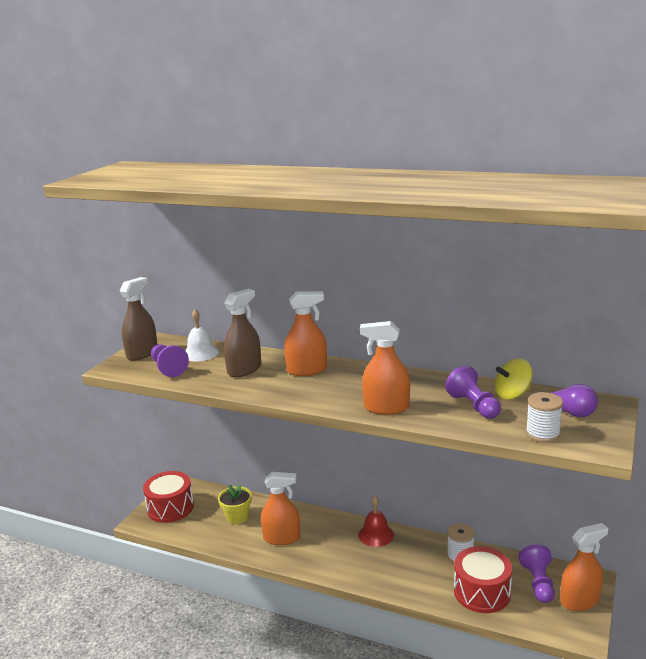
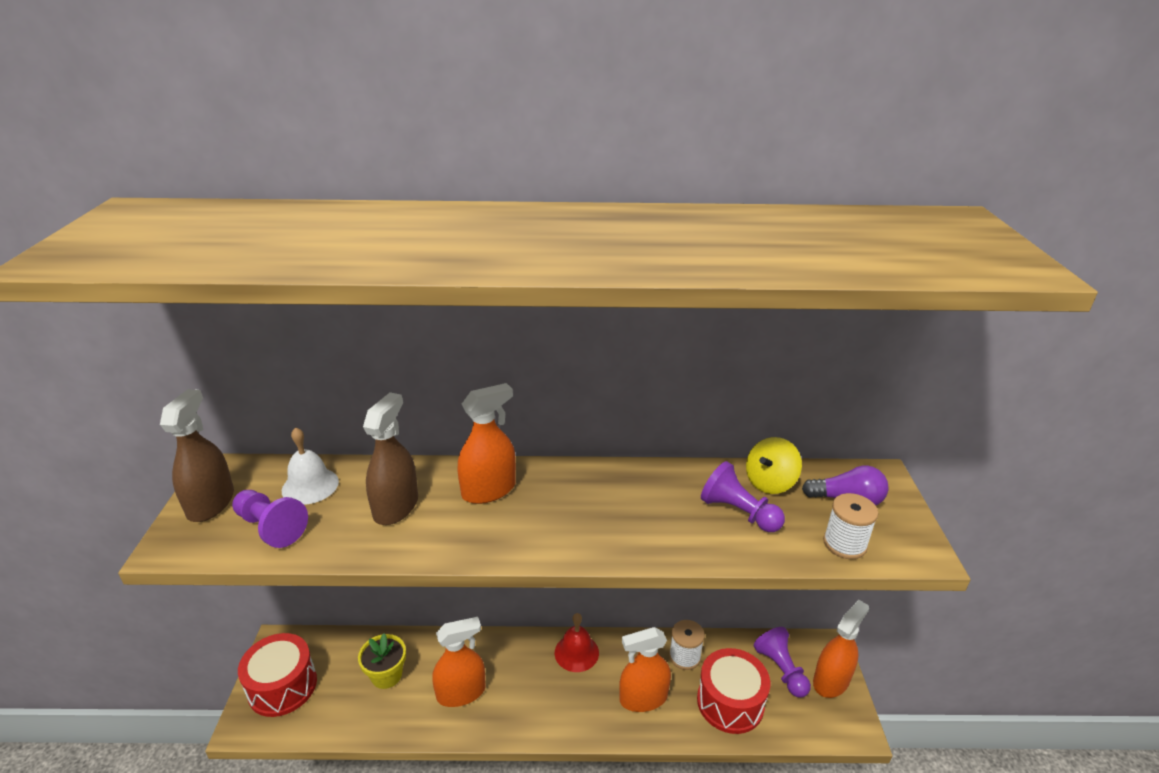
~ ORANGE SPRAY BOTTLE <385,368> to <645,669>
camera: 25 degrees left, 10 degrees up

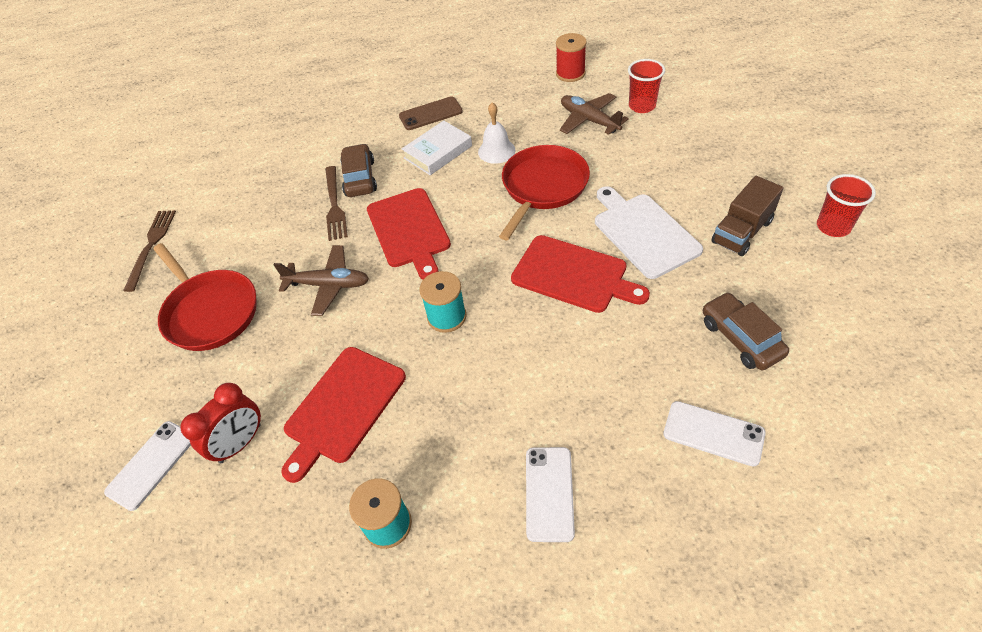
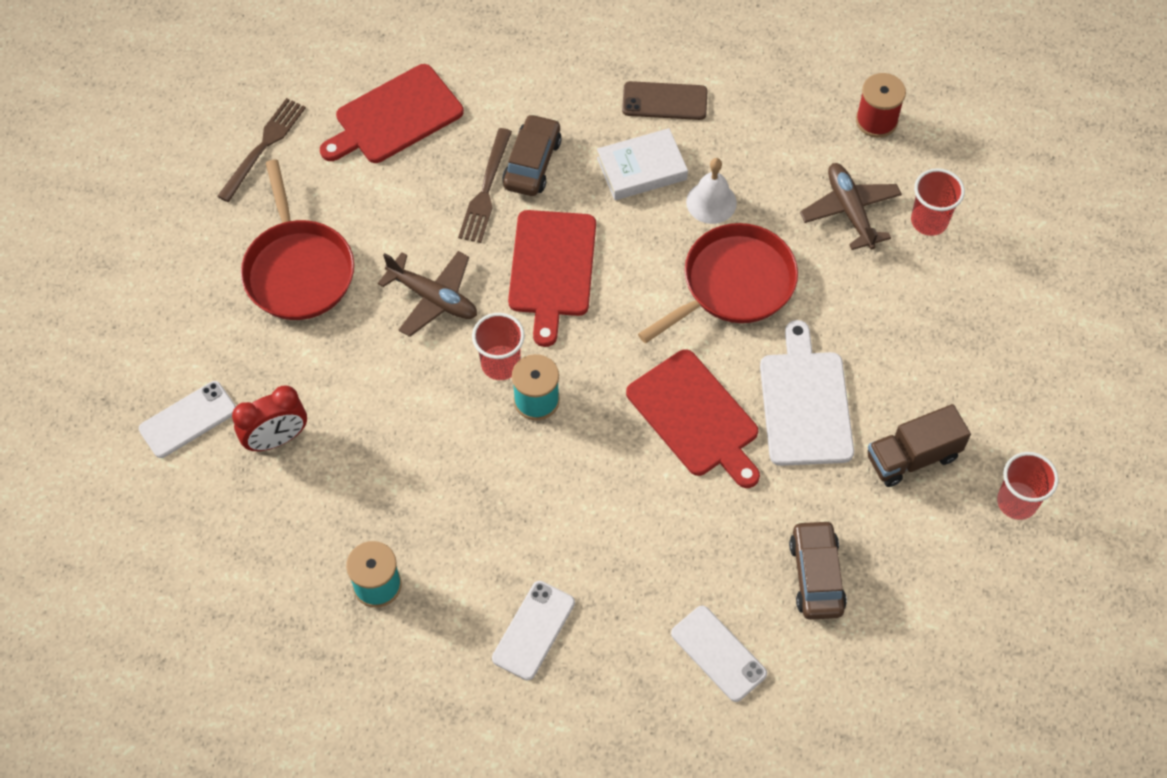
~ RED CUTTING BOARD <343,415> to <392,113>
+ RED CUP <498,346>
camera: 20 degrees right, 10 degrees up

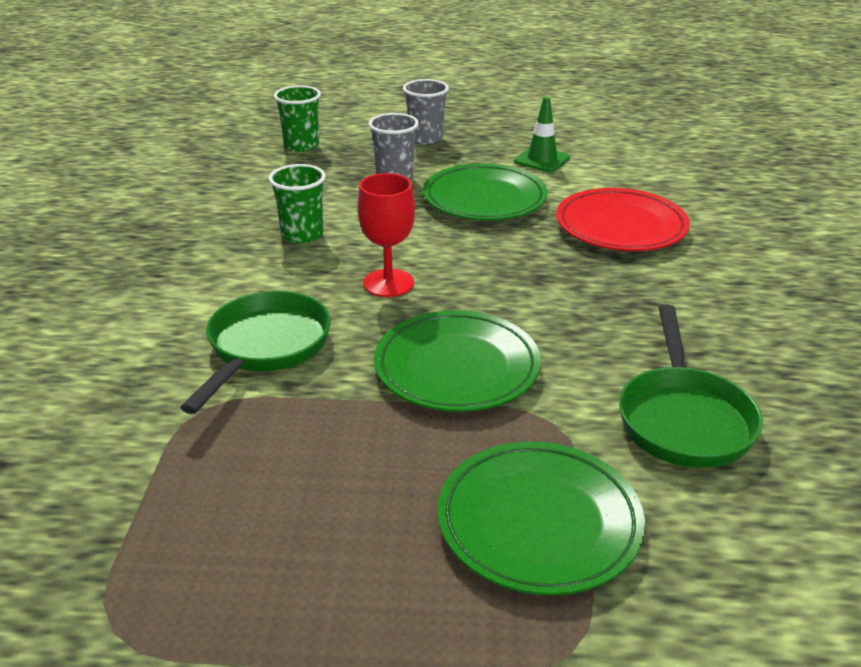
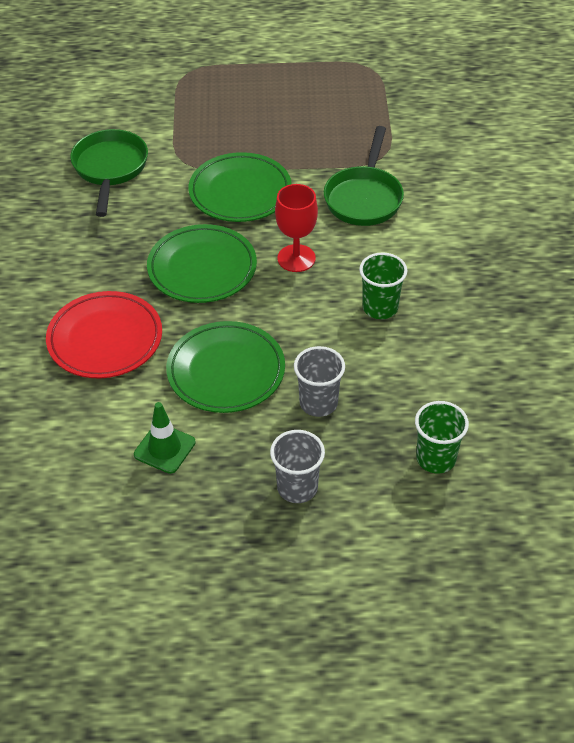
~ GREEN PLATE <541,518> to <202,263>
camera: 175 degrees right, 15 degrees up

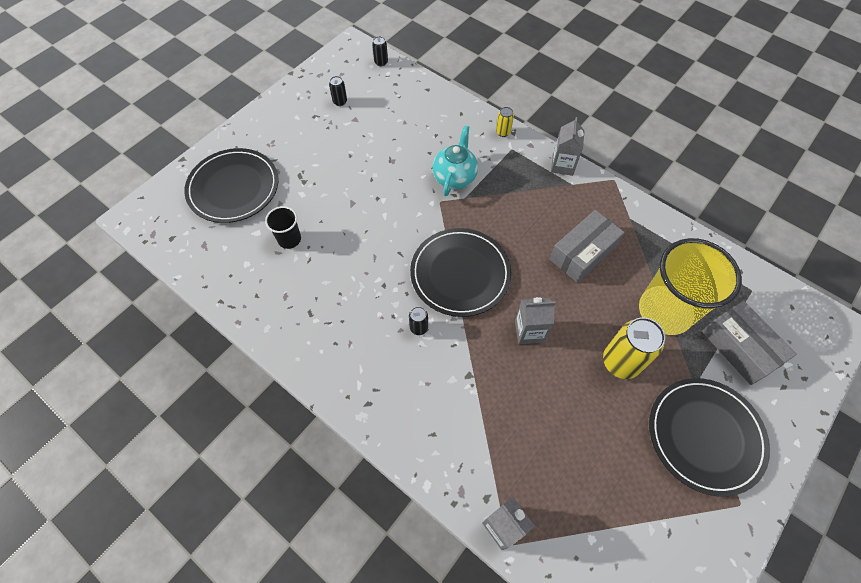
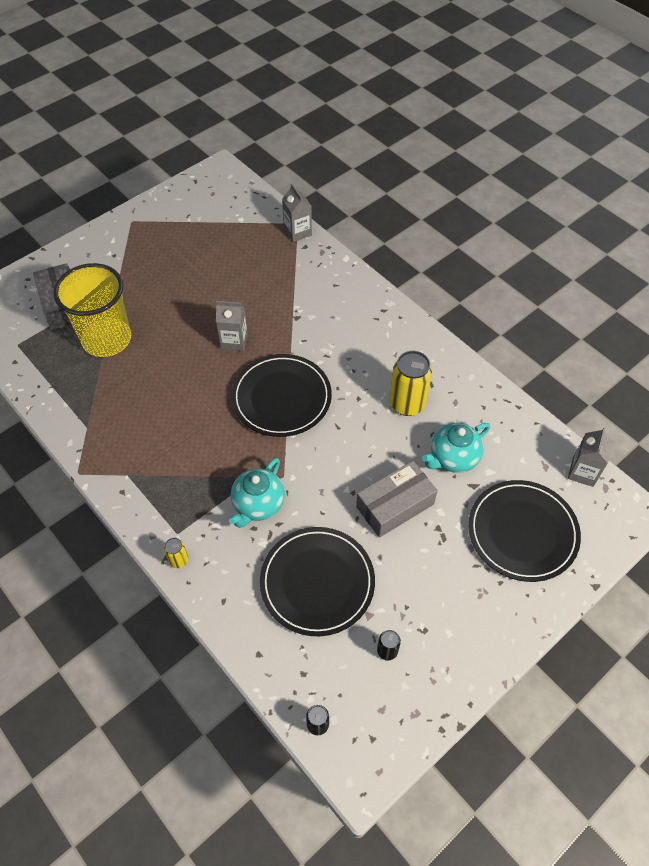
~ BLACK PLATE <709,437> to <317,581>
~ GREY BOX <587,246> to <397,499>
~ YELLOW CAN <634,348> to <411,383>
~ BLACK CUP <283,227> to TURQUOISE TEAPOT <456,448>
~ GREY CARTON <568,146> to <590,457>
- BLACK CAN <418,320>
camera: 170 degrees left, 5 degrees down

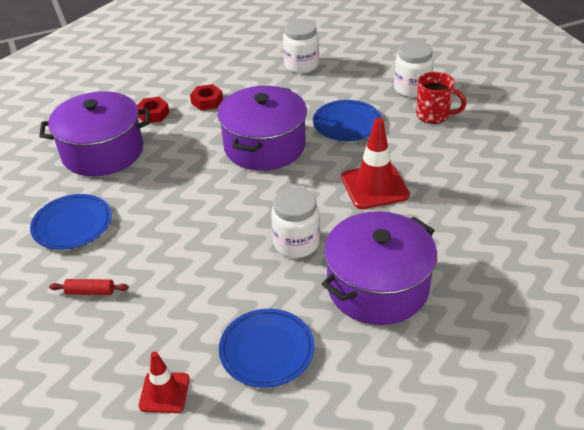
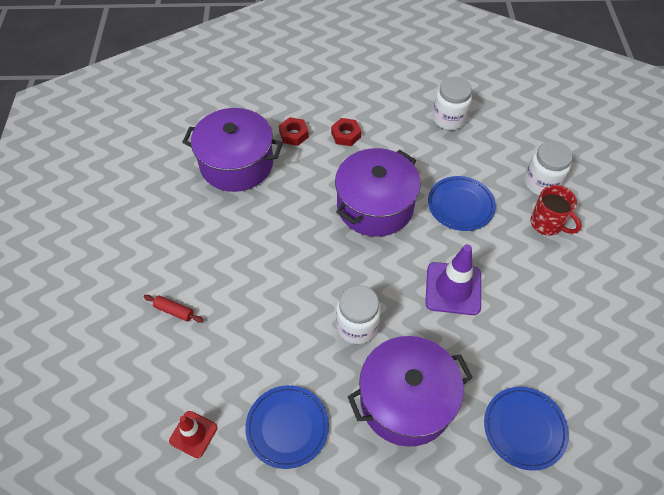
~ RED TRAFFIC CONE <375,163> to PURPLE TRAFFIC CONE <453,279>
~ BLUE PLATE <71,222> to <526,429>
camera: 20 degrees right, 15 degrees up

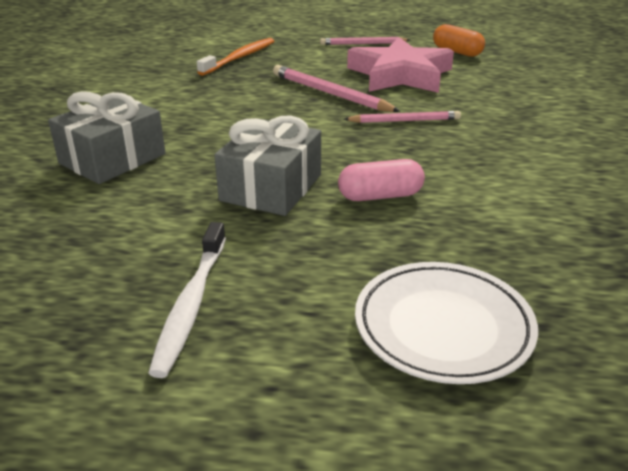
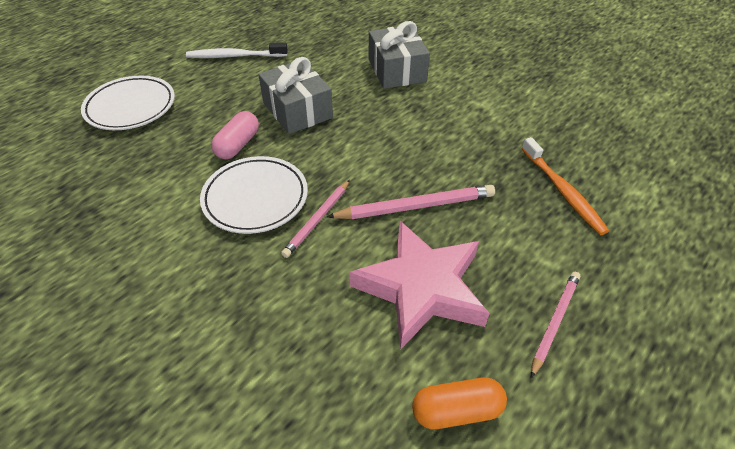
~ WHITE TOOTHBRUSH <187,300> = <237,50> 45 degrees counterclockwise
+ WHITE PLATE <254,195>
camera: 125 degrees right, 15 degrees up

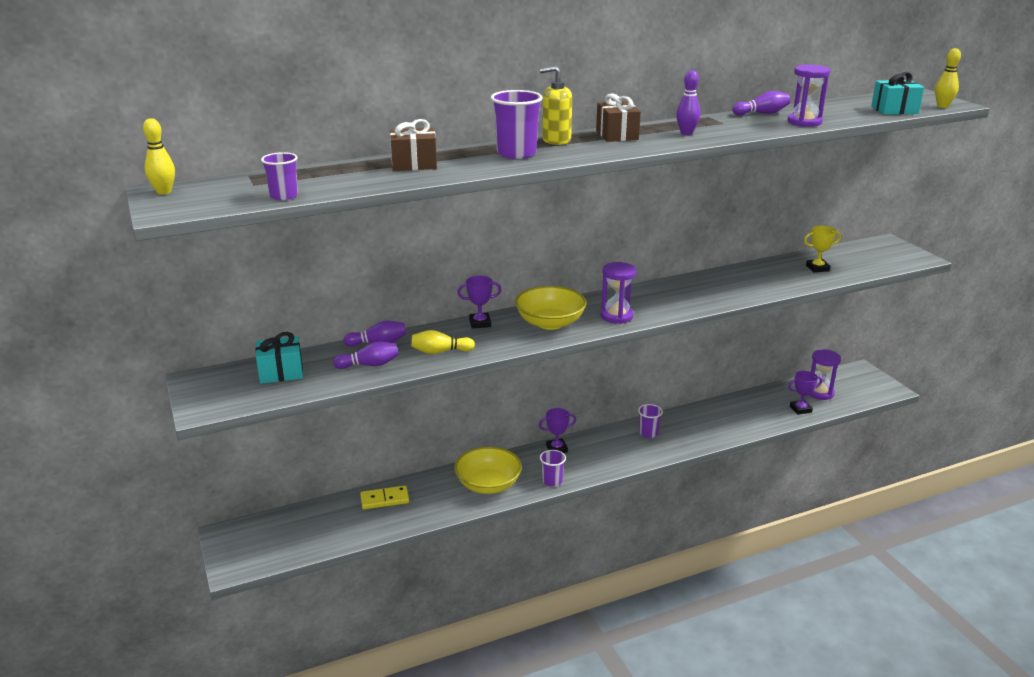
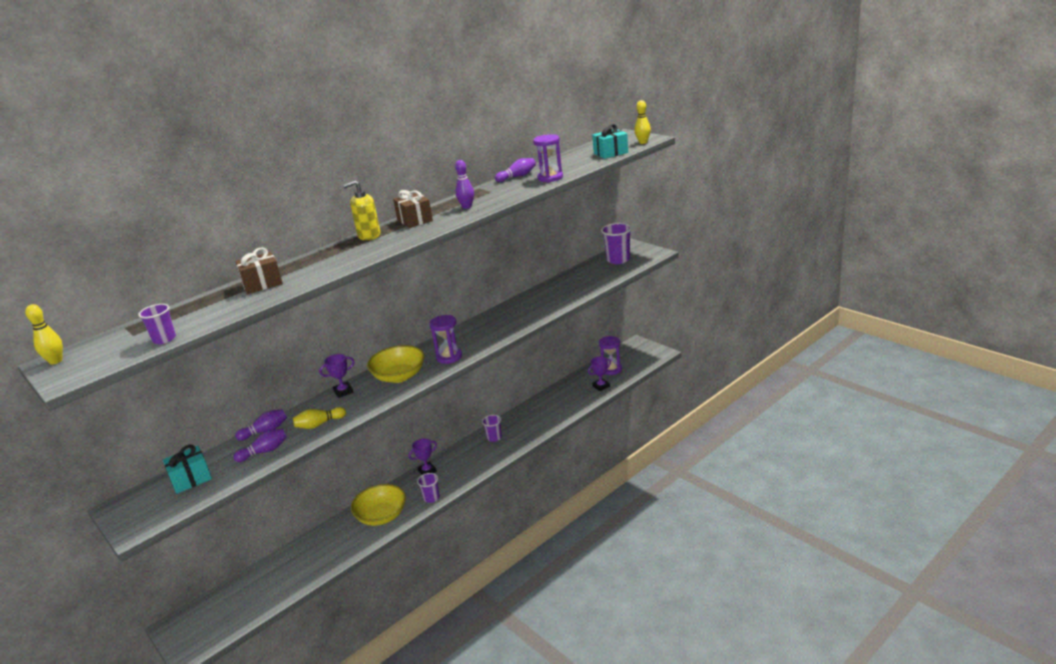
~ PURPLE CUP <516,124> to <616,243>
- YELLOW DOMINO <384,497>
- YELLOW TROPHY <822,248>
camera: 15 degrees left, 0 degrees up

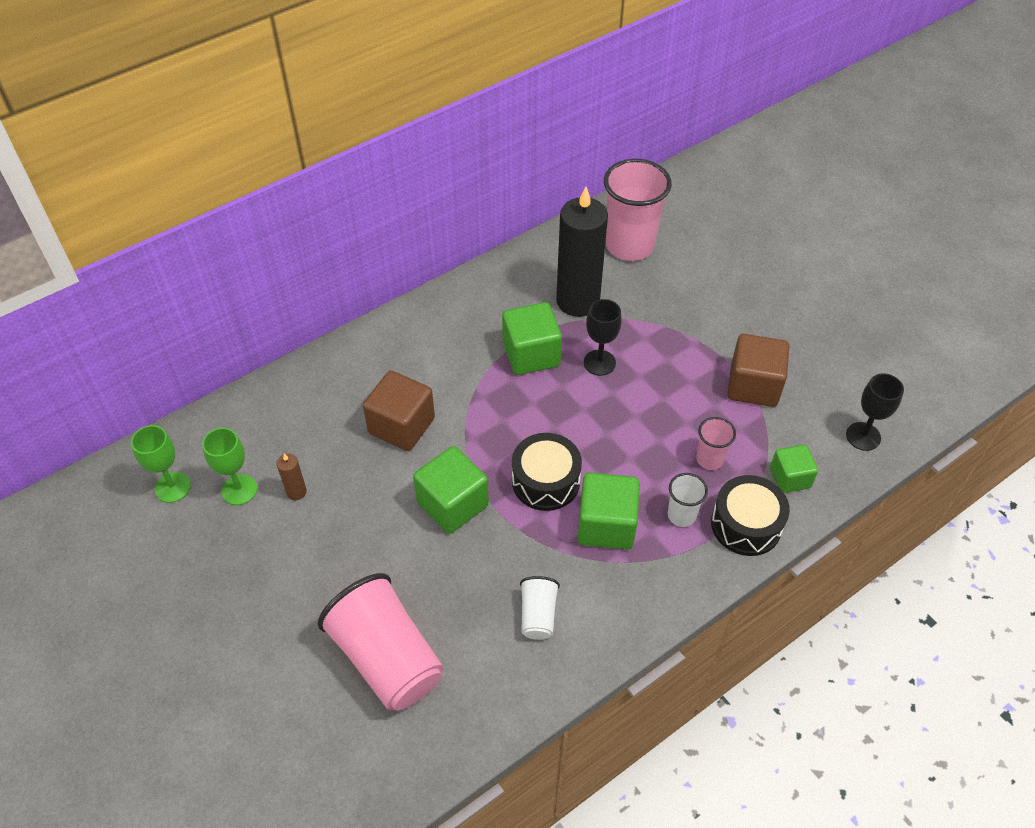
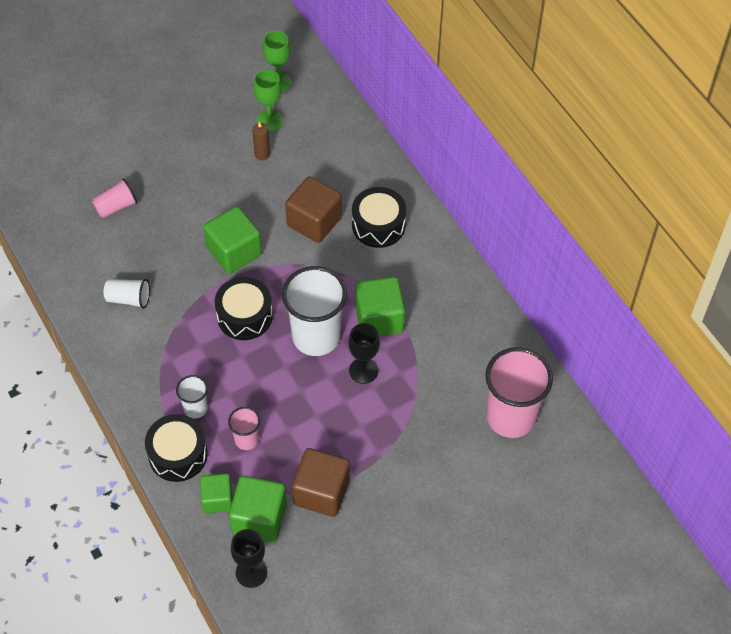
~ PINK CUP <380,642> = <114,198> x0.49
~ GREEN CUBE <609,511> to <258,509>
+ WHITE CUP <314,311>
+ BLACK DRUM <379,217>
- BLACK CANDLE <582,252>
camera: 95 degrees right, 5 degrees up

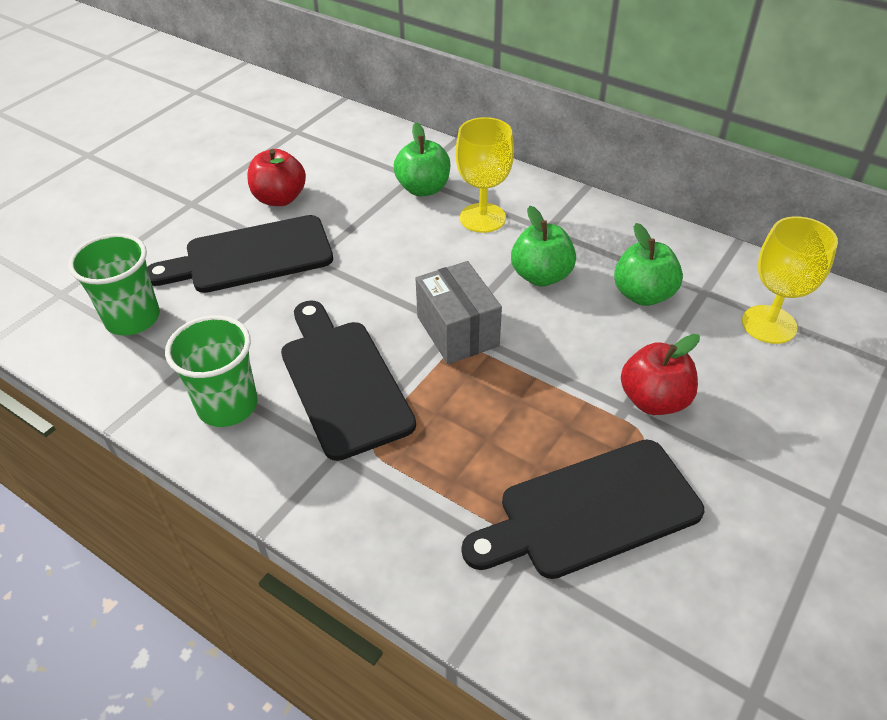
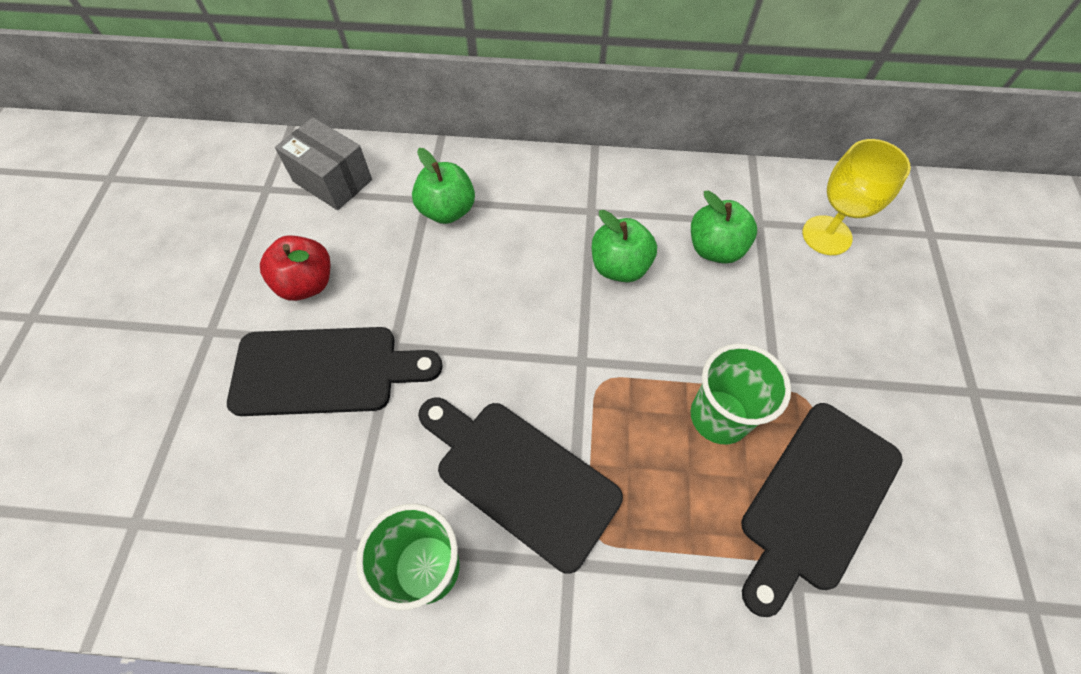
~ BLACK CUTTING BOARD <240,254> = <335,371> 135 degrees counterclockwise
~ GREY BOX <458,312> to <323,163>
~ GREEN CUP <114,284> to <741,393>
- YELLOW GOBLET <484,175>
- RED APPLE <660,374>
camera: 30 degrees left, 15 degrees up

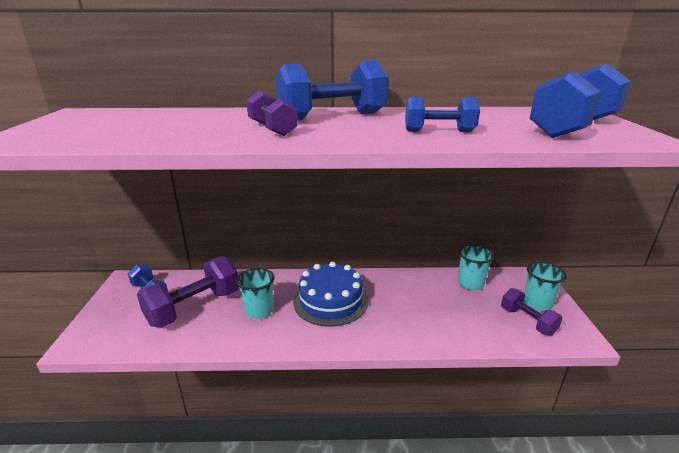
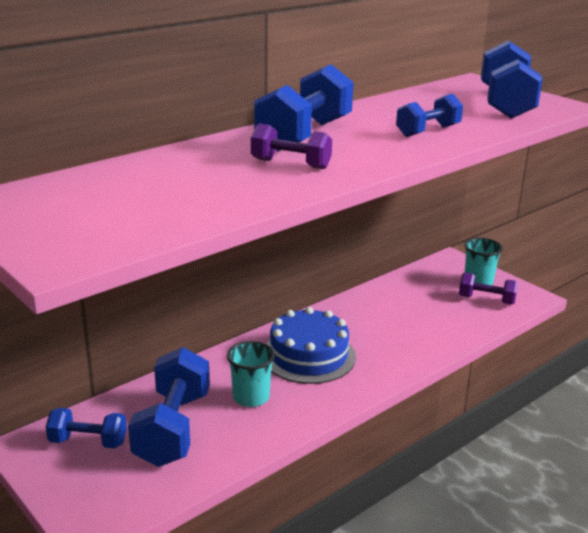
~ PURPLE DUMBBELL <188,292> to BLUE DUMBBELL <169,407>
- TURQUOISE CUP <476,267>
camera: 40 degrees left, 0 degrees up

